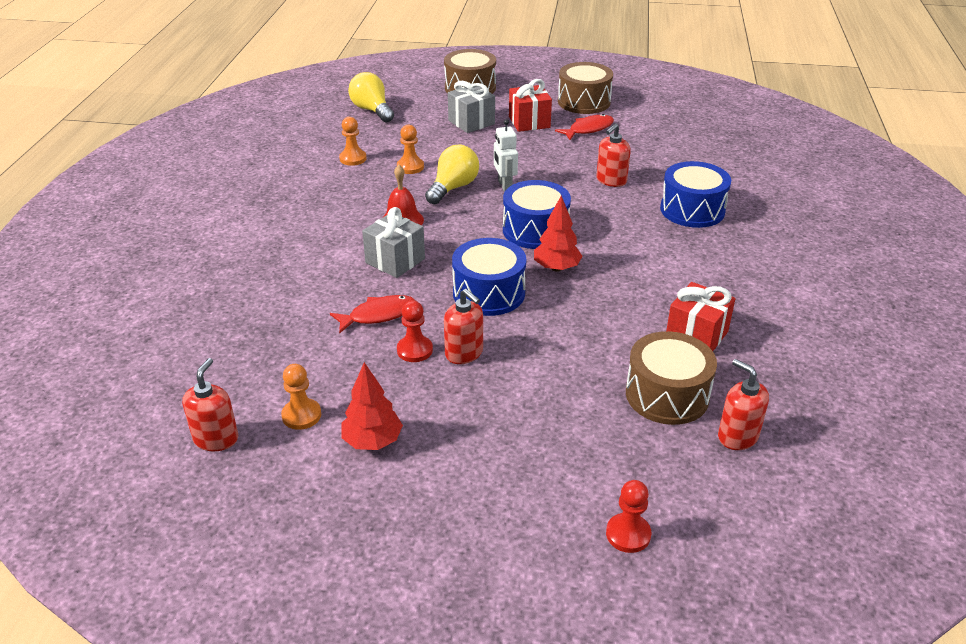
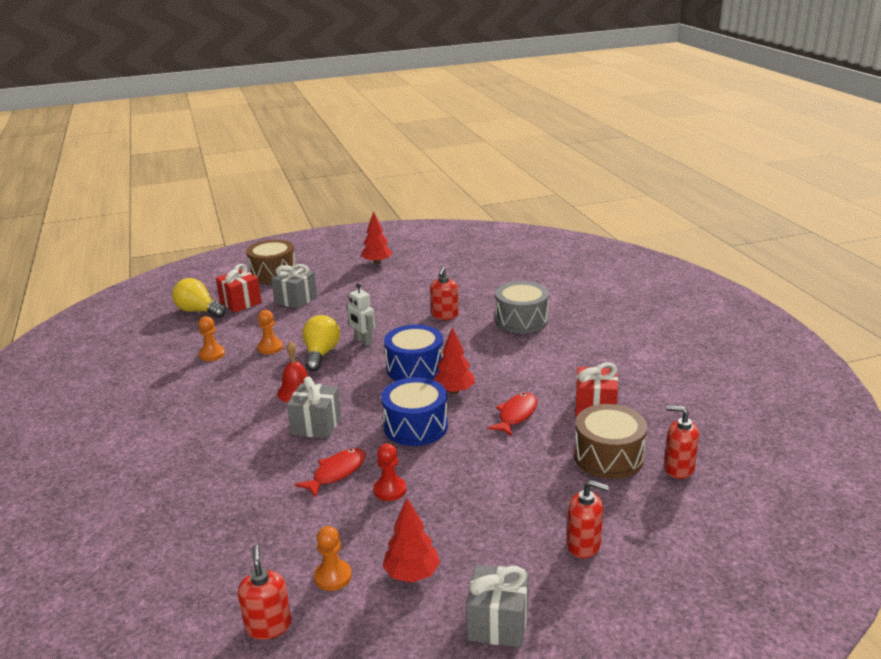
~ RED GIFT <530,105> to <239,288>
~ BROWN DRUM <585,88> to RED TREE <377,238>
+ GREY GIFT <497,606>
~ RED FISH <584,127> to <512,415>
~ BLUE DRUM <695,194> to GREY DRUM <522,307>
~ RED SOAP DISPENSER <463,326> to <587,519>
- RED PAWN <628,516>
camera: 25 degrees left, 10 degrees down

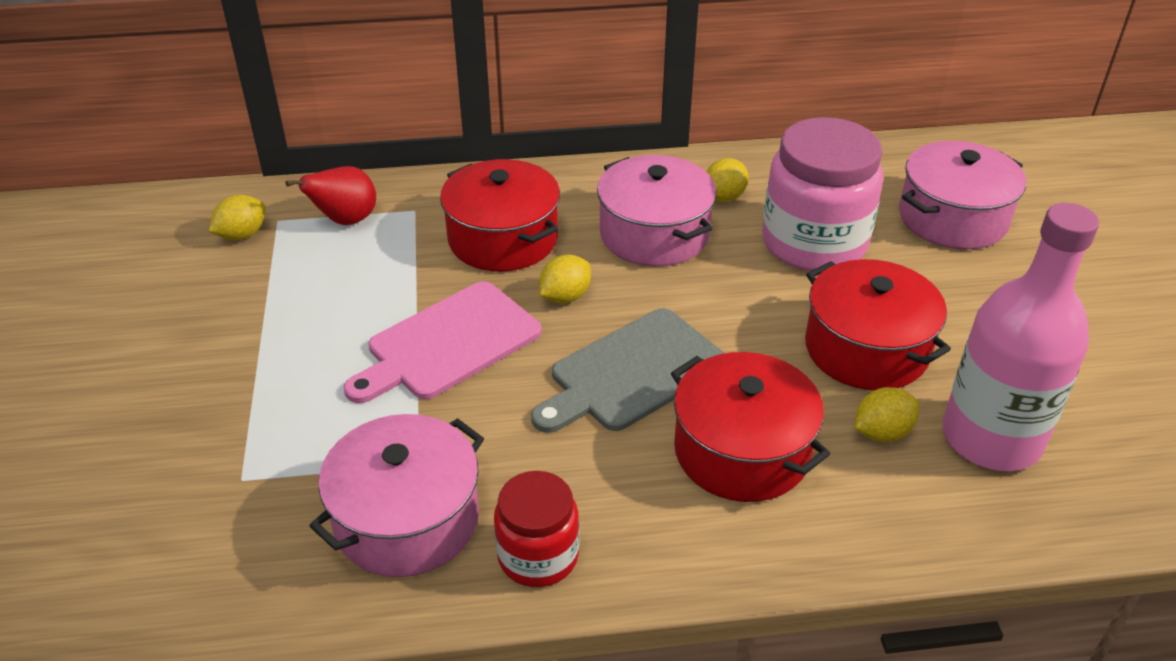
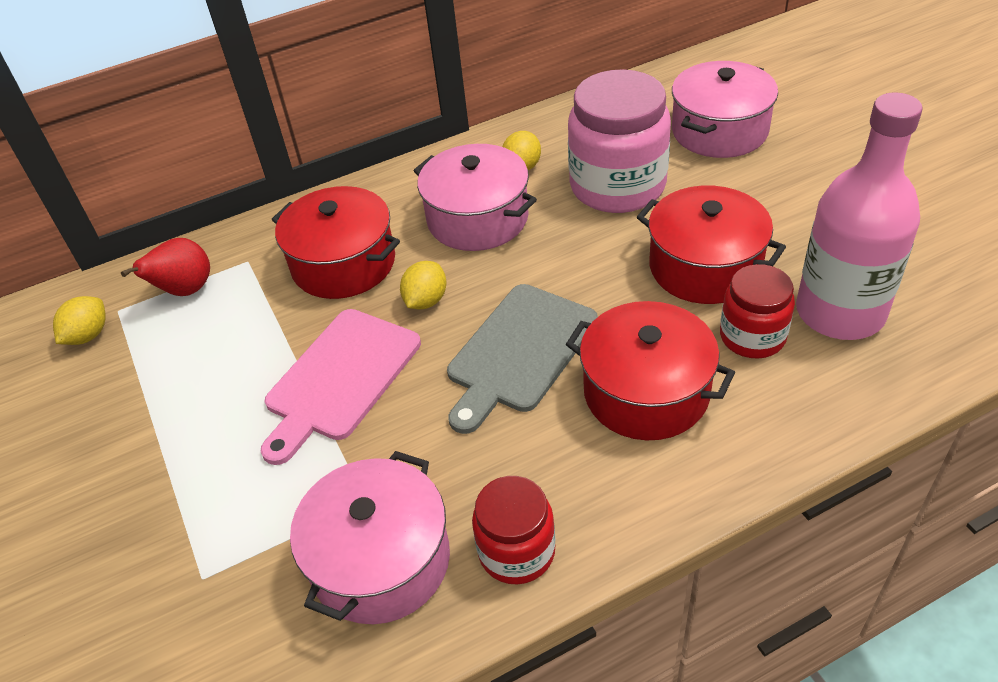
~ YELLOW LEMON <887,414> to RED JAR <757,311>
camera: 15 degrees left, 5 degrees up

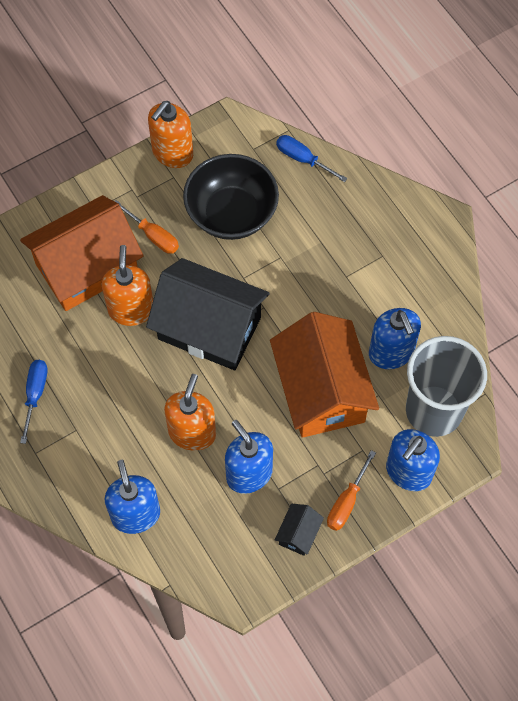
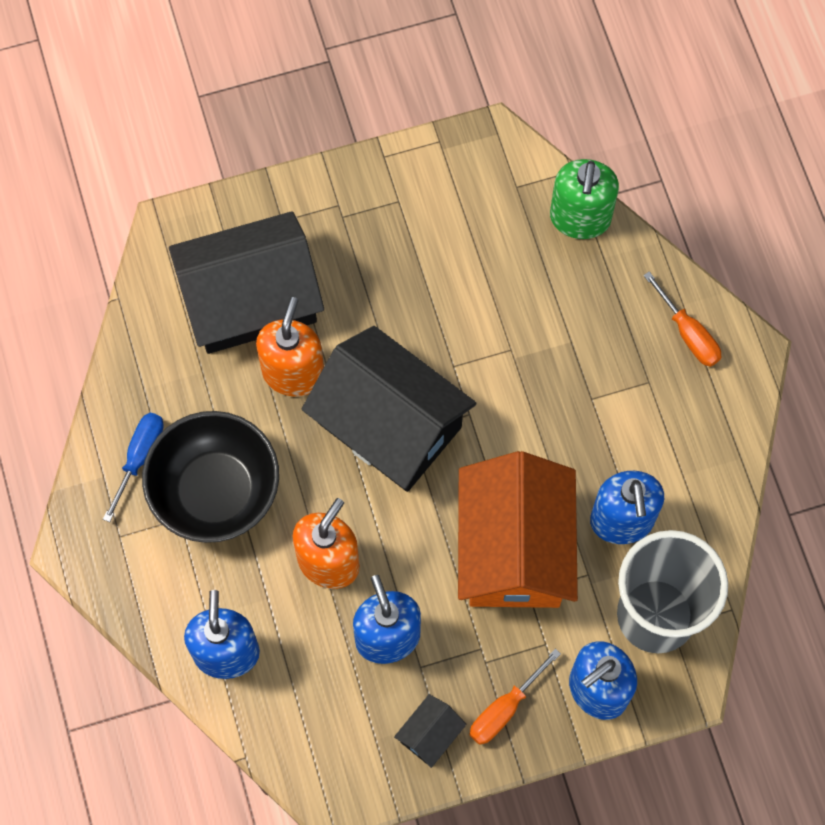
~ BLACK BOWL <231,197> to <210,477>
~ ORANGE HOUSE <82,253> to BLACK HOUSE <246,282>
~ BLUE SCREWDRIVER <312,158> to GREEN SOAP DISPENSER <584,199>
~ ORANGE SCREWDRIVER <146,227> to <682,319>
- ORANGE SOAP DISPENSER <170,134>
camera: 15 degrees right, 5 degrees up

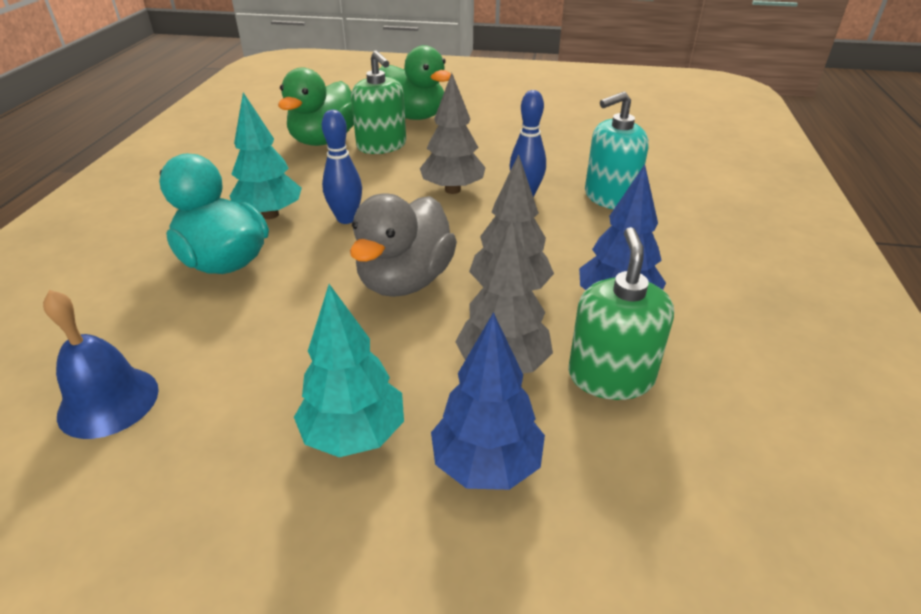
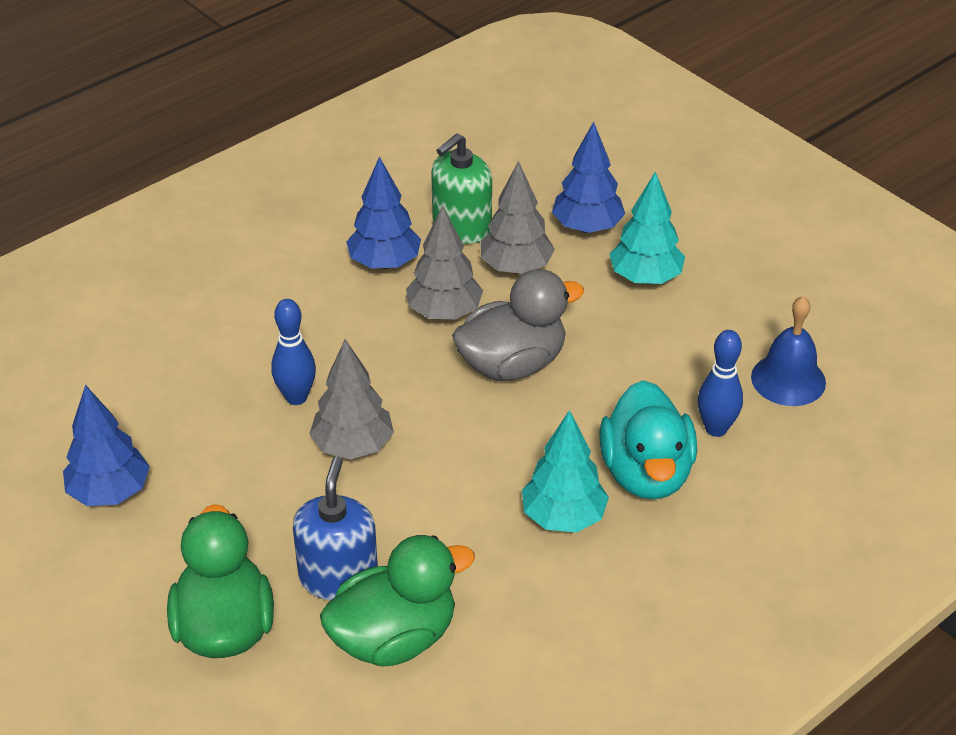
+ BLUE TREE <106,445>
~ GREEN SOAP DISPENSER <378,102> to BLUE SOAP DISPENSER <335,528>
~ BLUE BOWLING PIN <342,167> to <720,383>
- TURQUOISE SOAP DISPENSER <617,150>
camera: 140 degrees left, 5 degrees up

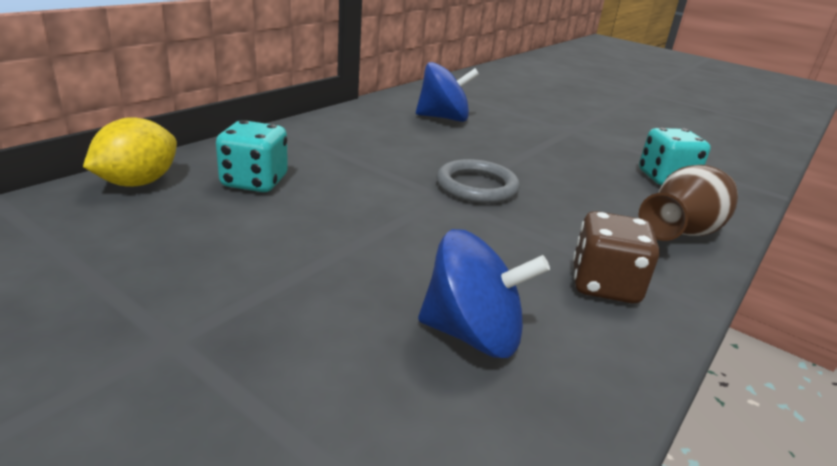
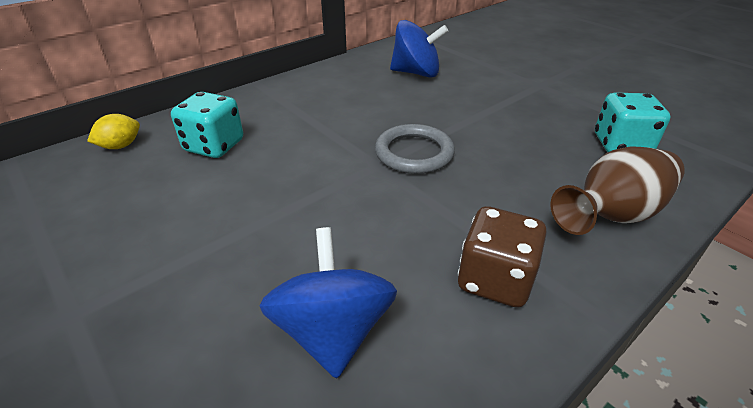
~ YELLOW LEMON <130,152> = <113,131> x0.62
~ BLUE SPINNING TOP <484,293> = <328,302> 120 degrees counterclockwise
camera: 15 degrees right, 10 degrees up

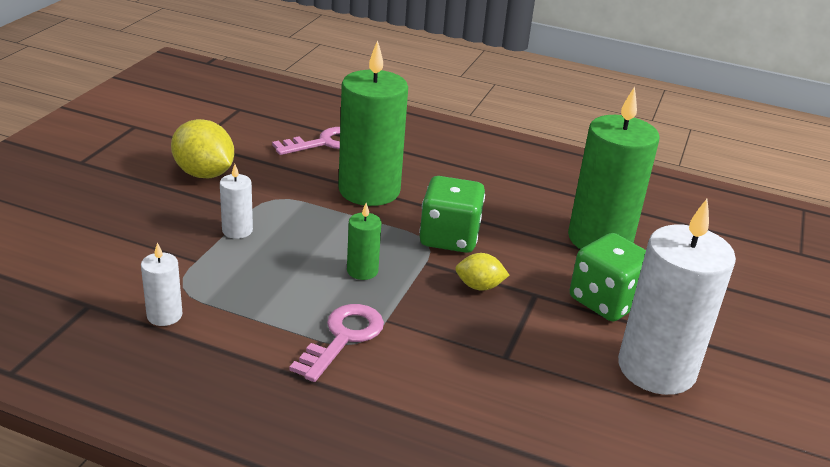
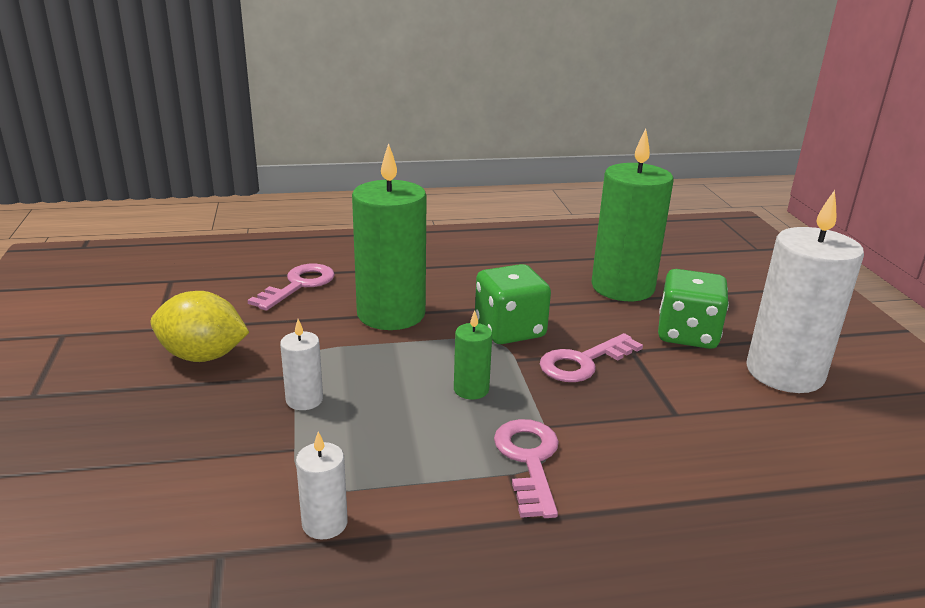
~ YELLOW LEMON <482,272> to PINK KEY <591,357>
camera: 30 degrees left, 5 degrees down

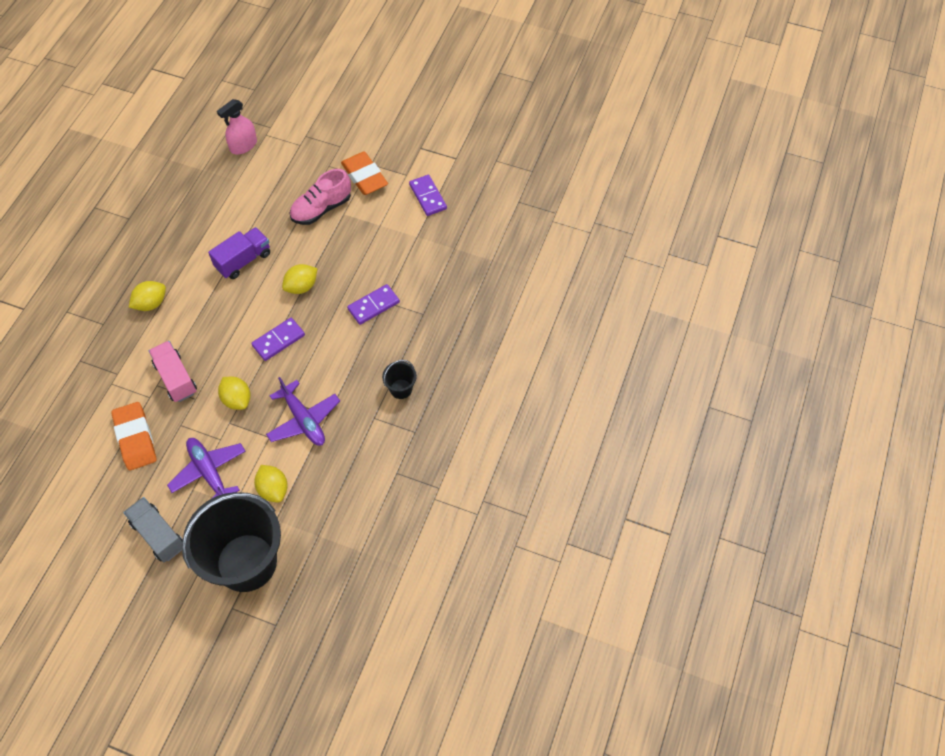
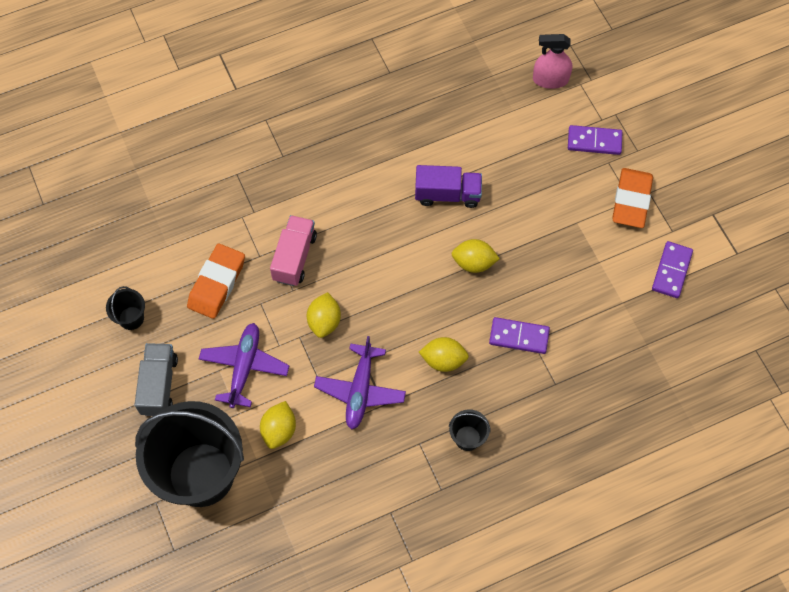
+ BLACK BUCKET <125,308>
~ YELLOW LEMON <147,296> to <444,354>
~ PURPLE DOMINO <278,339> to <595,140>
- PINK SHOE <320,197>
camera: 45 degrees right, 5 degrees up

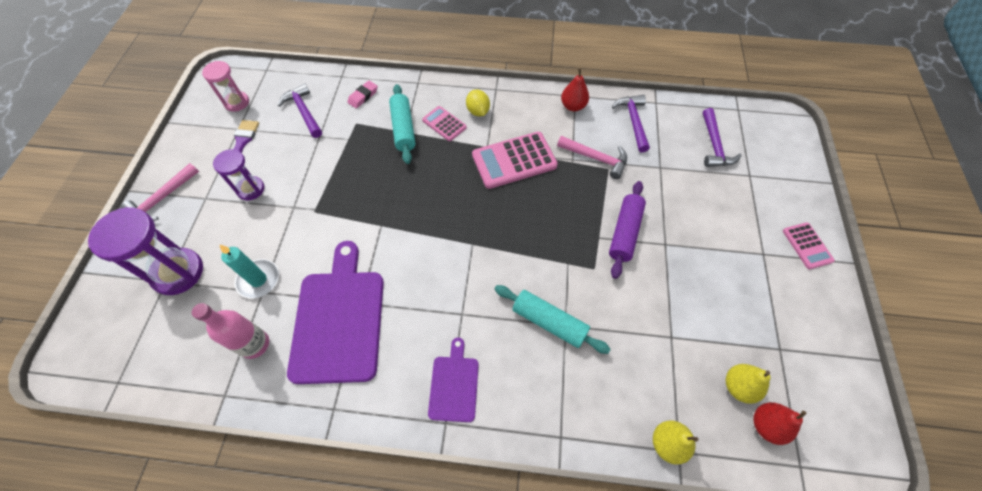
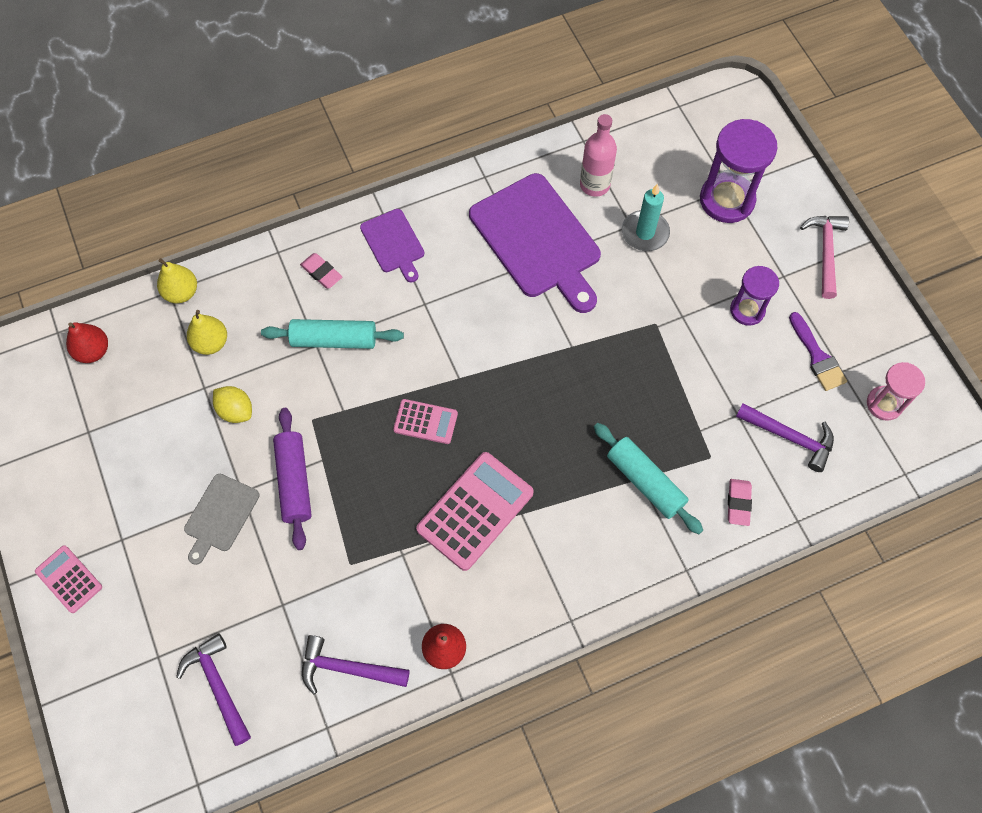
+ GREY CUTTING BOARD <222,519>
~ YELLOW PEAR <748,384> to <207,332>
~ YELLOW LEMON <478,102> to <232,404>
+ PINK ERASER <321,271>
~ PURPLE HAMMER <631,123> = <356,665> 135 degrees clockwise
~ PINK CALCULATOR <444,123> to <425,421>
- PINK HAMMER <592,157>
camera: 150 degrees right, 5 degrees up

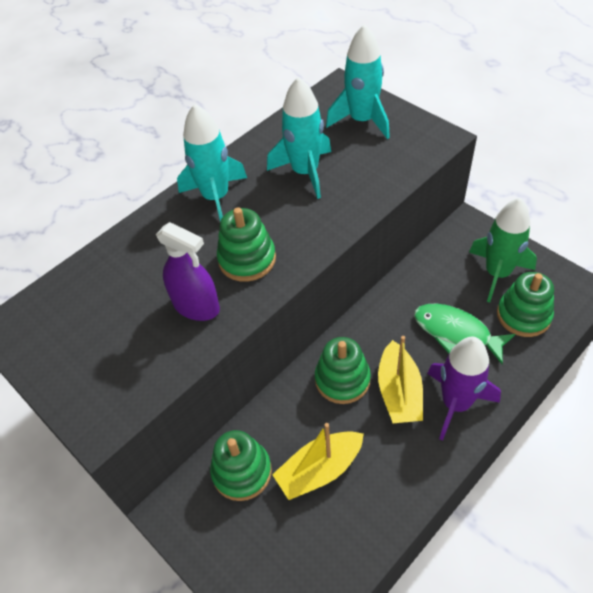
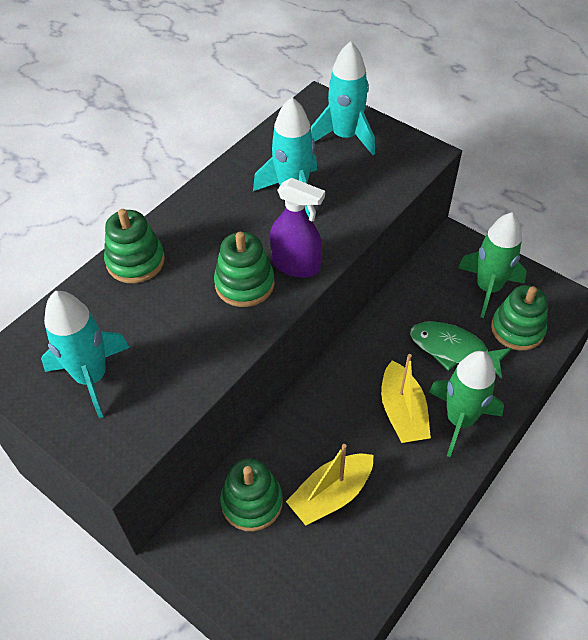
~ TURQUOISE ROCKET <212,162> to <85,354>
~ GREEN STACKING TOY <343,370> to <134,246>
~ PURPLE SPRAY BOTTLE <188,271> to <297,228>
~ PURPLE ROCKET <464,389> to GREEN ROCKET <466,404>
camera: 10 degrees left, 0 degrees up

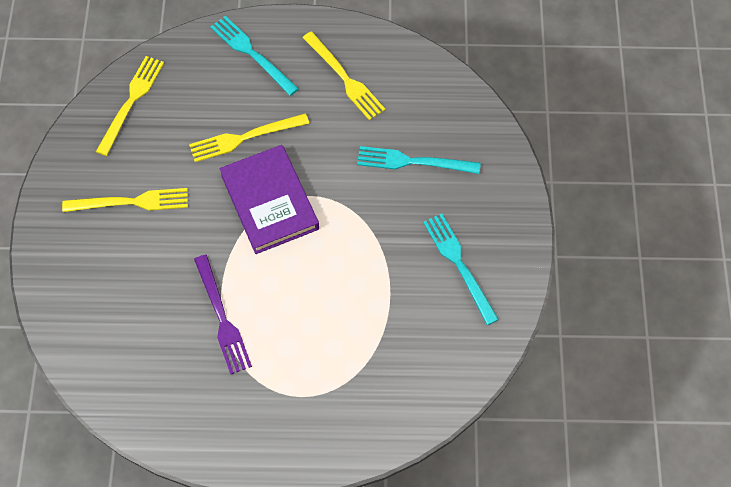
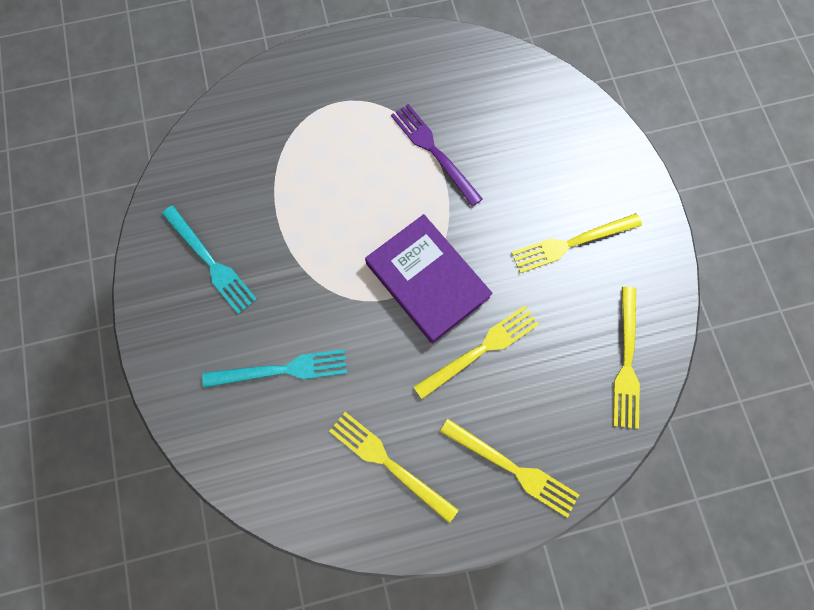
~ TURQUOISE FORK <254,56> to YELLOW FORK <509,468>
camera: 165 degrees right, 10 degrees up

